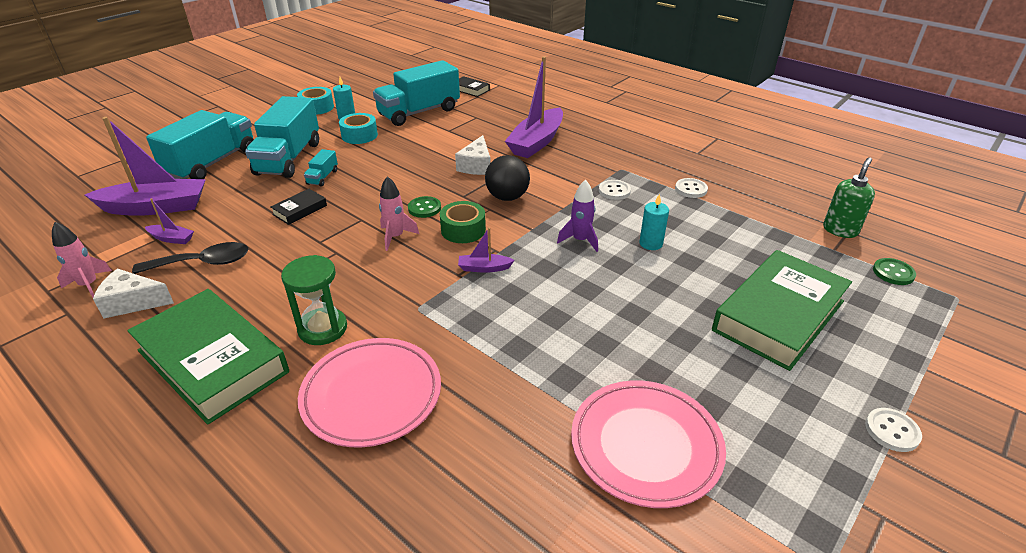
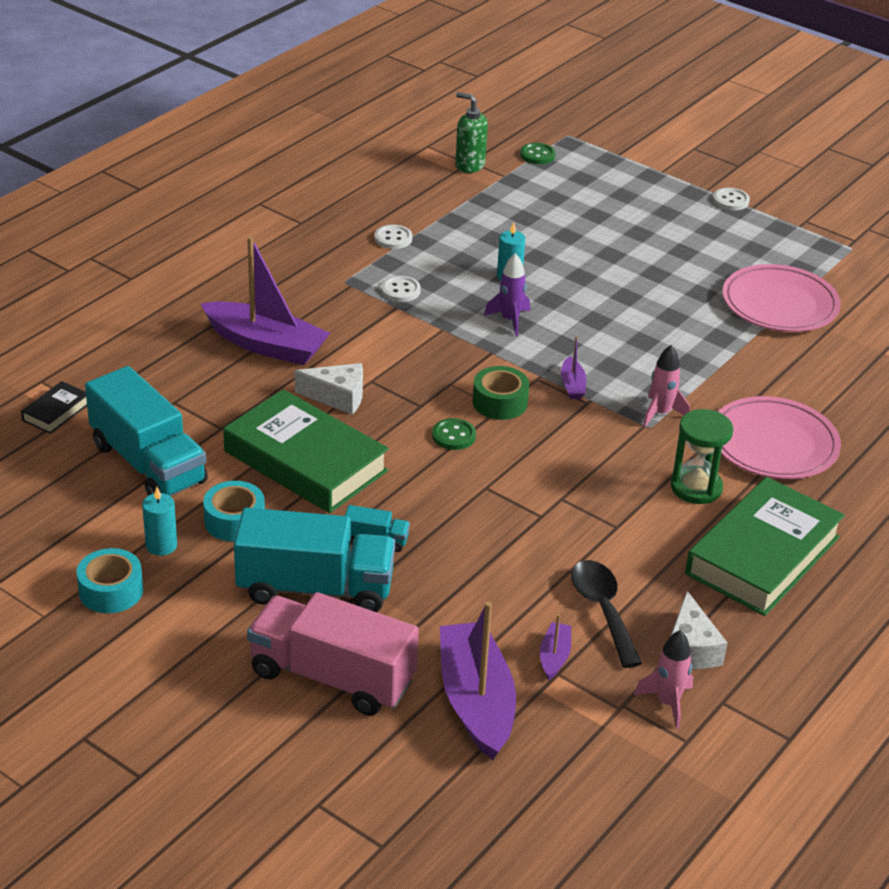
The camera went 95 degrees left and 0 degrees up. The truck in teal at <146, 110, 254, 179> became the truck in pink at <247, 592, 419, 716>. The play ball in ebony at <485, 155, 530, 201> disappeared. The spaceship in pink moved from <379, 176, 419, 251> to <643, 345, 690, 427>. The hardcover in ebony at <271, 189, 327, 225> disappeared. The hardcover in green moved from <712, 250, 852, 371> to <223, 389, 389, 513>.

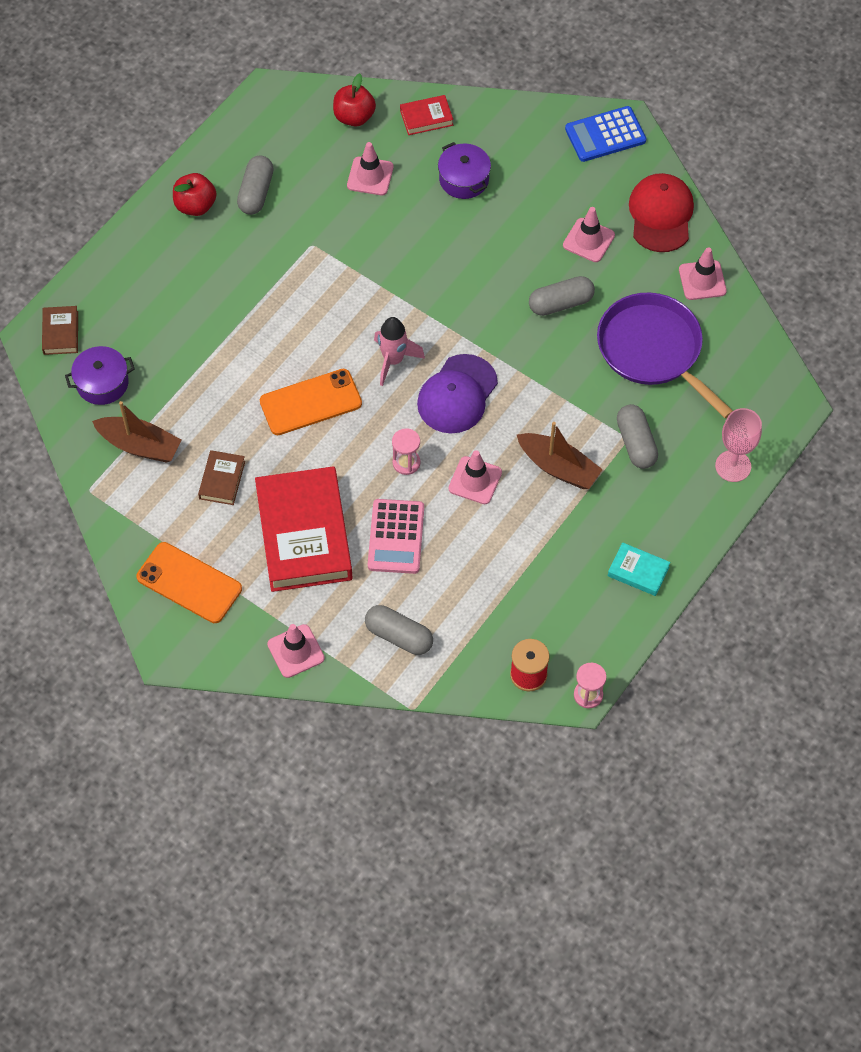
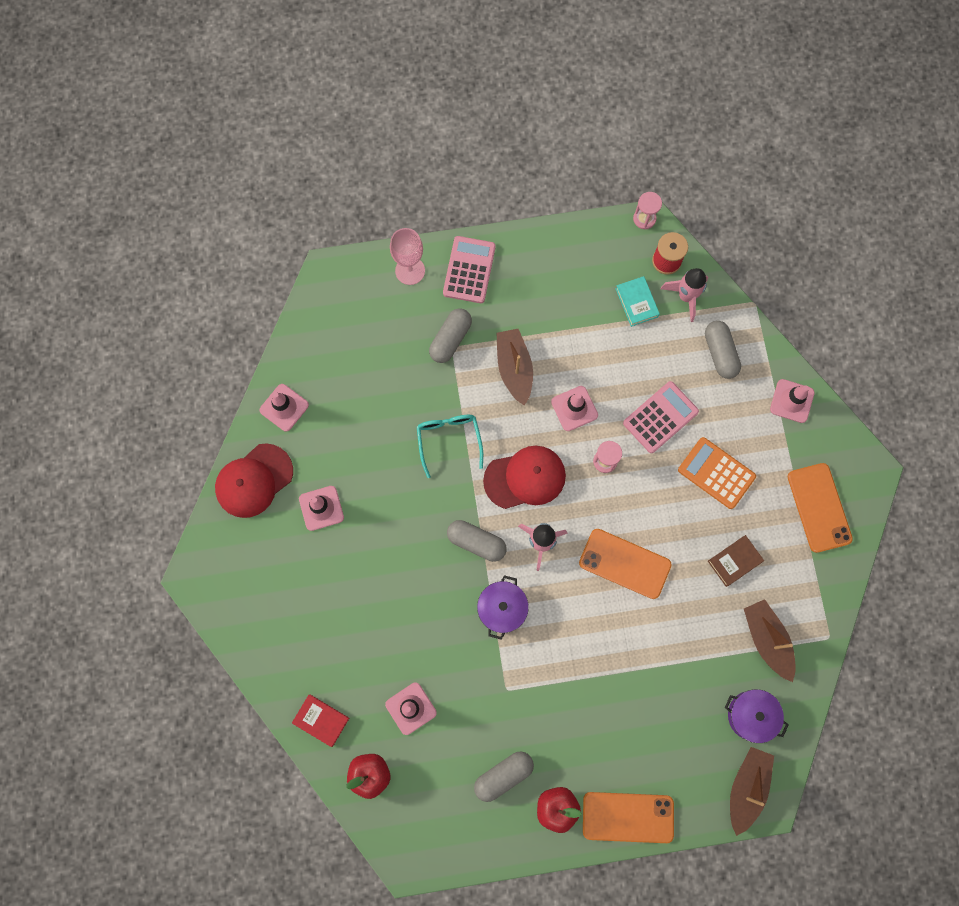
The camera went 135 degrees left and 15 degrees up. The adding machine in blue at <565, 106, 646, 162> disappeared. The cooking pot in royal purple moved from <438, 142, 491, 199> to <477, 575, 529, 640>. The capsule in ash-grey moved from <529, 276, 595, 316> to <447, 520, 507, 562>. The frying pan in royal purple at <597, 293, 733, 419> disappeared. The hardcover in brown at <42, 306, 78, 355> was replaced by the sailboat in brown at <730, 747, 774, 836>. The cap in royal purple at <417, 354, 498, 434> became the cap in crimson at <483, 446, 566, 509>. The hardcover in crimson at <255, 466, 353, 592> was replaced by the adding machine in orange-coloured at <678, 437, 756, 509>. The hardcover in teal moved from <608, 542, 670, 596> to <616, 276, 660, 327>. The adding machine in pink at <443, 236, 496, 303> appeared. The spaceship in pink at <660, 268, 708, 322> appeared. The glasses in teal at <417, 415, 483, 478> appeared. The phone in orange-coloured at <583, 792, 674, 843> appeared.

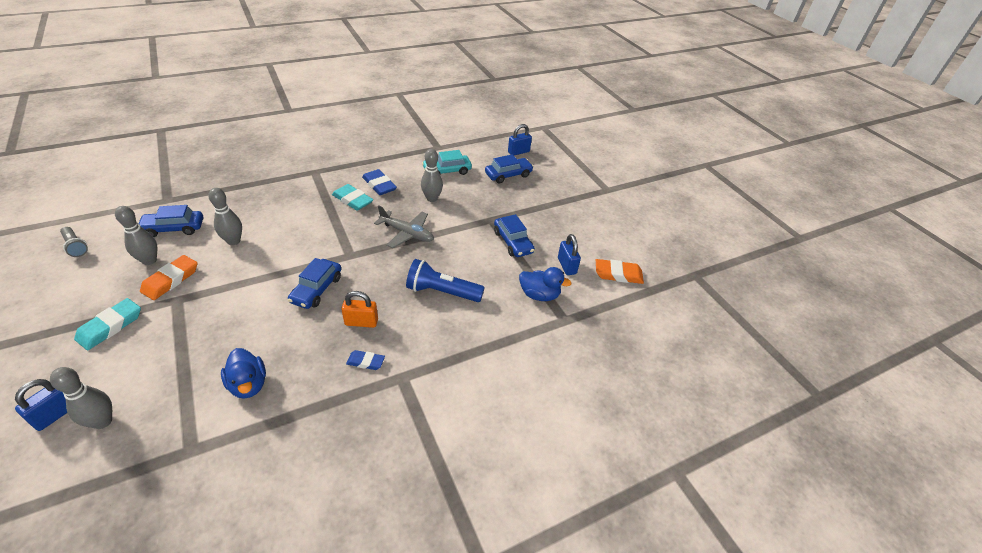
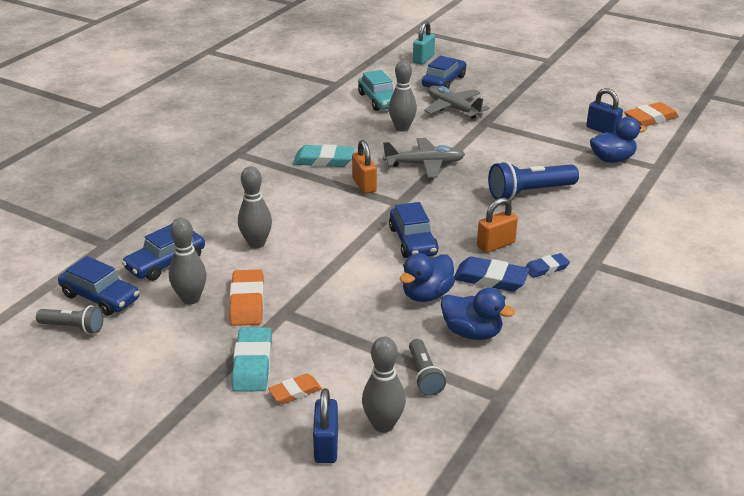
The camera went 30 degrees left and 10 degrees down. The padlock in blue at <508, 124, 532, 155> became the padlock in teal at <413, 21, 435, 65>. The car in teal at <422, 150, 472, 175> turned 60 degrees counterclockwise. The gum eraser in blue moved from <362, 169, 397, 195> to <454, 257, 529, 292>. The car in blue moved from <494, 214, 535, 257> to <58, 256, 139, 316>. The toy plane in ash-grey at <424, 86, 489, 119> appeared. The padlock in orange-coloured at <352, 140, 377, 194> appeared. The toy duck in blue at <400, 253, 455, 302> appeared. The flashlight in ash-grey at <409, 339, 446, 396> appeared. The gum eraser in orange-coloured at <268, 374, 322, 404> appeared.

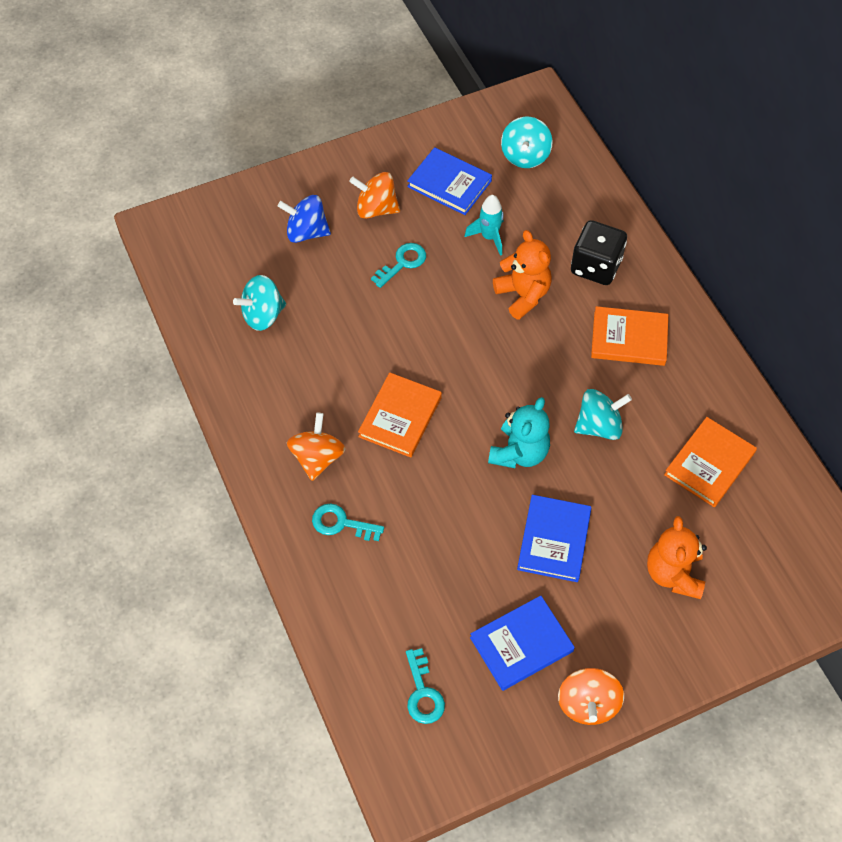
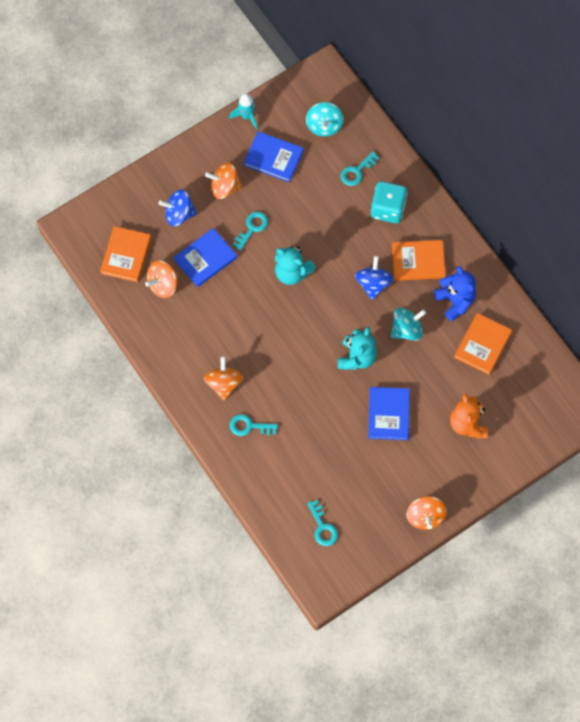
The camera went 10 degrees left and 10 degrees up. The spaceship in teal moved from <464, 195, 504, 256> to <229, 93, 258, 130>. The dice in ebony at <571, 220, 627, 285> became the dice in teal at <371, 181, 407, 224>. The teddy bear in orange-coloured at <493, 230, 552, 320> disappeared. The whirligig in teal at <233, 275, 286, 331> became the whirligig in orange-coloured at <145, 260, 178, 298>. The hardcover in orange-coloured moved from <358, 372, 442, 458> to <100, 226, 151, 282>. The hardcover in blue moved from <470, 596, 575, 691> to <174, 228, 237, 287>. The key in teal at <341, 152, 379, 186> appeared. The teddy bear in teal at <275, 246, 316, 285> appeared. The whirligig in blue at <355, 256, 393, 300> appeared. The teddy bear in blue at <434, 266, 476, 321> appeared.

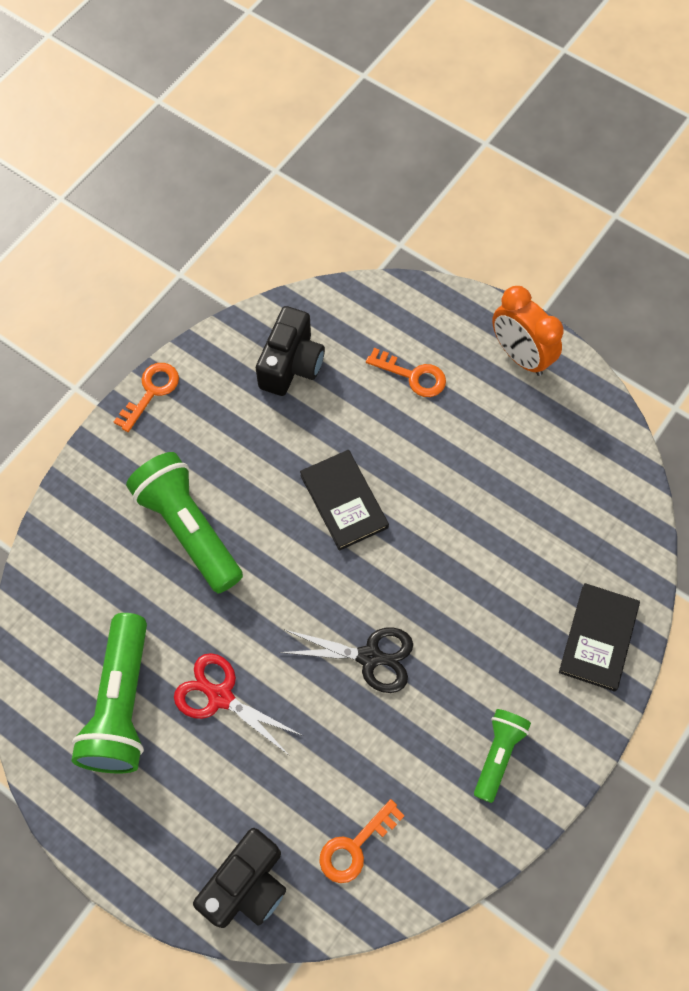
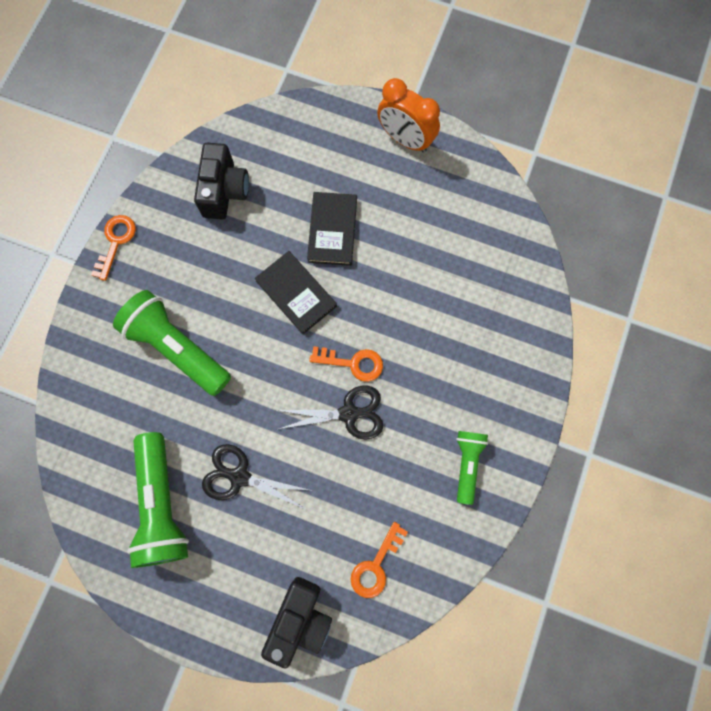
The camera went 15 degrees left and 10 degrees up. The key in orange-coloured moved from <366, 348, 446, 397> to <309, 346, 383, 382>. The hardcover in ebony moved from <559, 583, 640, 692> to <307, 192, 357, 266>. The pair of scissors in crimson at <174, 653, 303, 756> became the pair of scissors in ebony at <202, 444, 313, 509>.

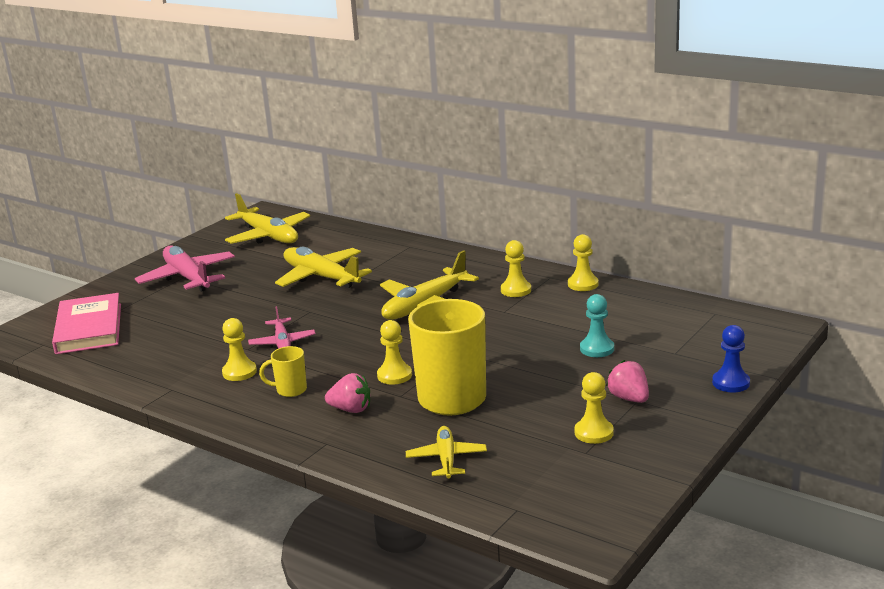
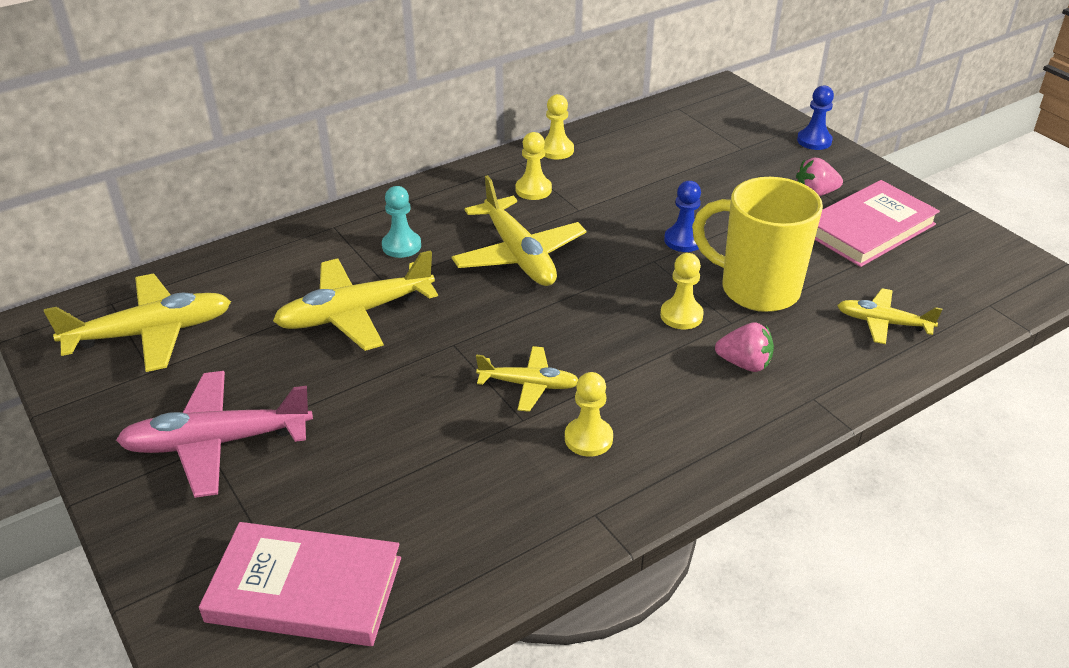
The camera went 70 degrees left and 15 degrees up. The pawn in teal moved from <580, 294, 614, 357> to <382, 186, 421, 258>. The toy plane in pink at <248, 306, 316, 349> became the toy plane in golden at <476, 346, 578, 412>. The tea mug in golden at <259, 346, 307, 397> disappeared. The pawn in golden at <575, 372, 614, 444> was replaced by the hardcover in pink at <815, 180, 940, 267>. The strawberry in pink at <325, 373, 370, 413> turned 75 degrees clockwise. The pawn in blue at <664, 181, 701, 252> appeared.

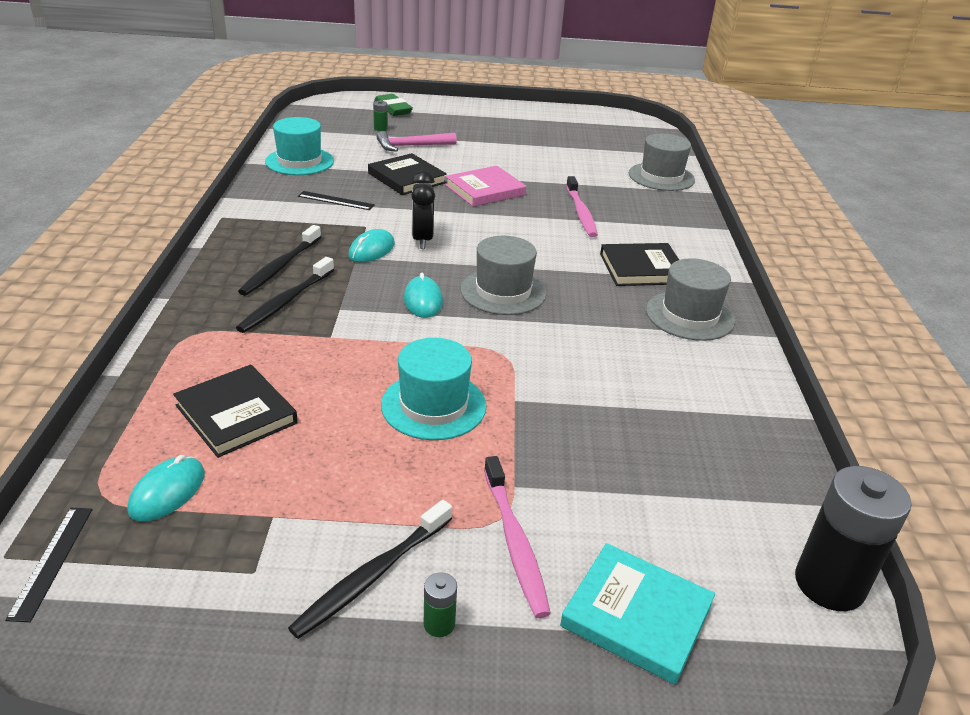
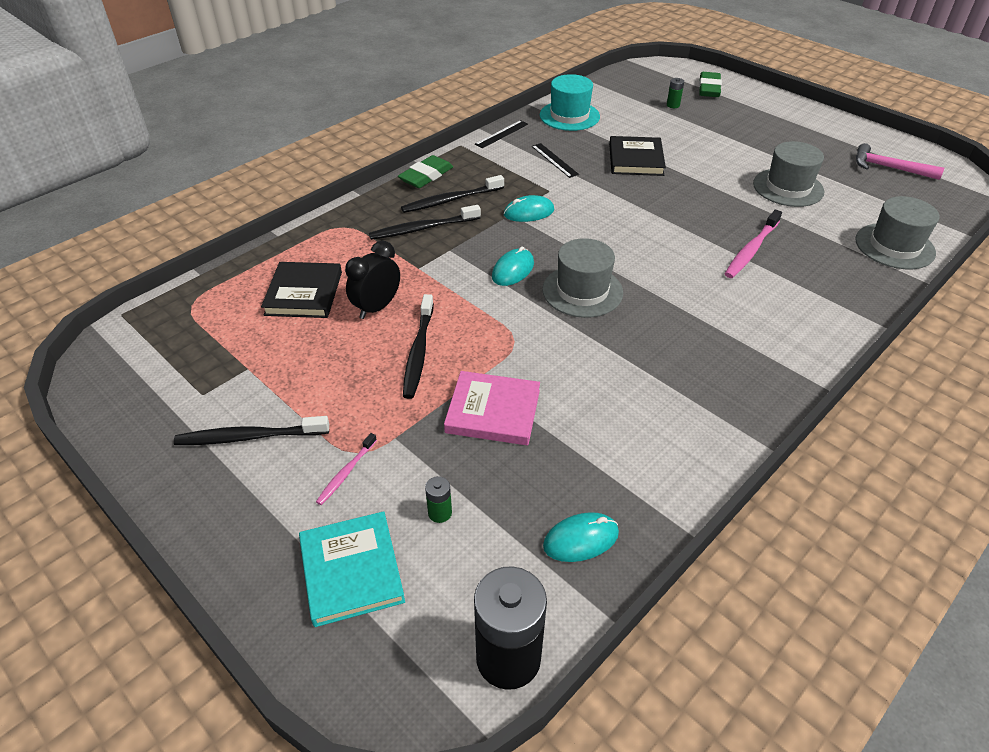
The camera went 45 degrees right and 10 degrees up. The claw hammer in pink moved from <377, 131, 457, 152> to <856, 143, 944, 180>. The hardcover in pink moved from <445, 166, 526, 207> to <444, 371, 540, 445>. The clock in ebony moved from <411, 170, 435, 249> to <345, 241, 400, 319>. The hardcover in ebony at <600, 243, 679, 286> disappeared. The hat in ash-grey moved from <646, 258, 735, 341> to <753, 141, 824, 207>. The hat in teal at <381, 338, 487, 440> was replaced by the tooth brush in ebony at <403, 294, 434, 399>. The computer mouse in teal moved from <127, 455, 205, 522> to <543, 512, 619, 562>. The tooth brush in pink at <484, 456, 551, 618> changed to 0.59 times the size. The ruler in ebony moved from <5, 508, 93, 622> to <475, 120, 528, 148>. The power cell in green moved from <424, 572, 457, 637> to <425, 476, 452, 523>. The gum eraser in green at <398, 155, 453, 188> appeared.

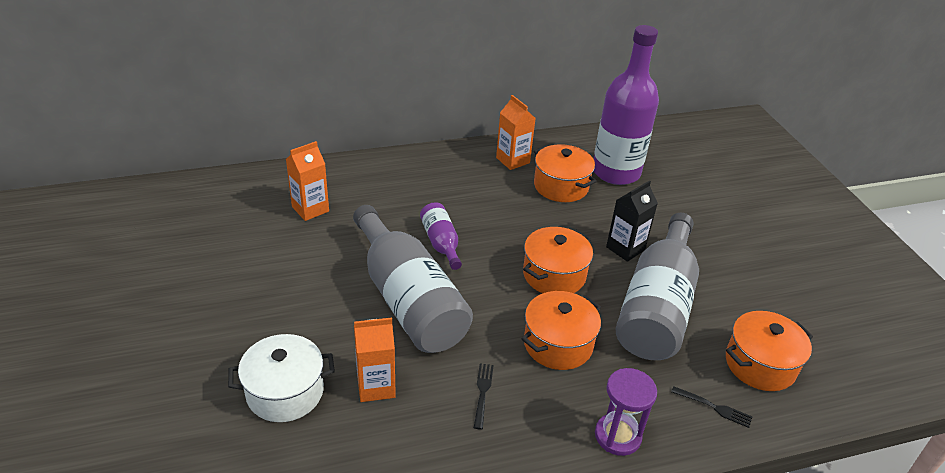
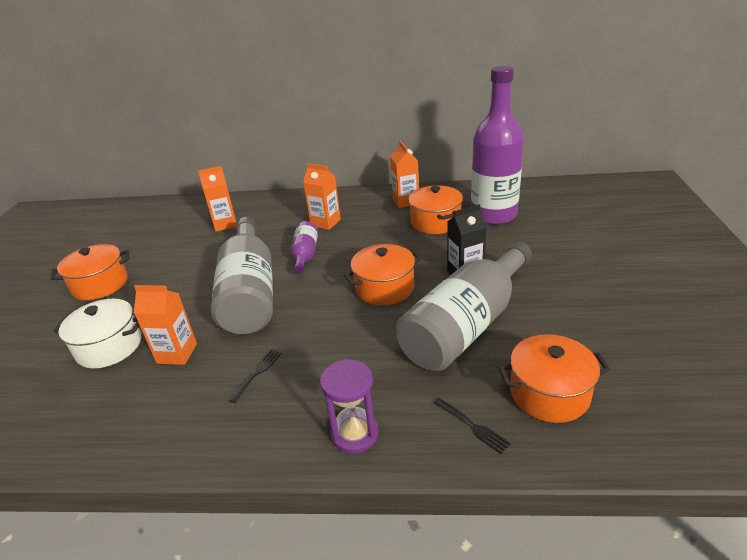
The camera went 25 degrees right and 5 degrees down. The cooking pot in orange-coloured moved from <521, 291, 601, 370> to <51, 244, 130, 300>. The carton in orange-coloured at <303, 163, 341, 230> appeared.

